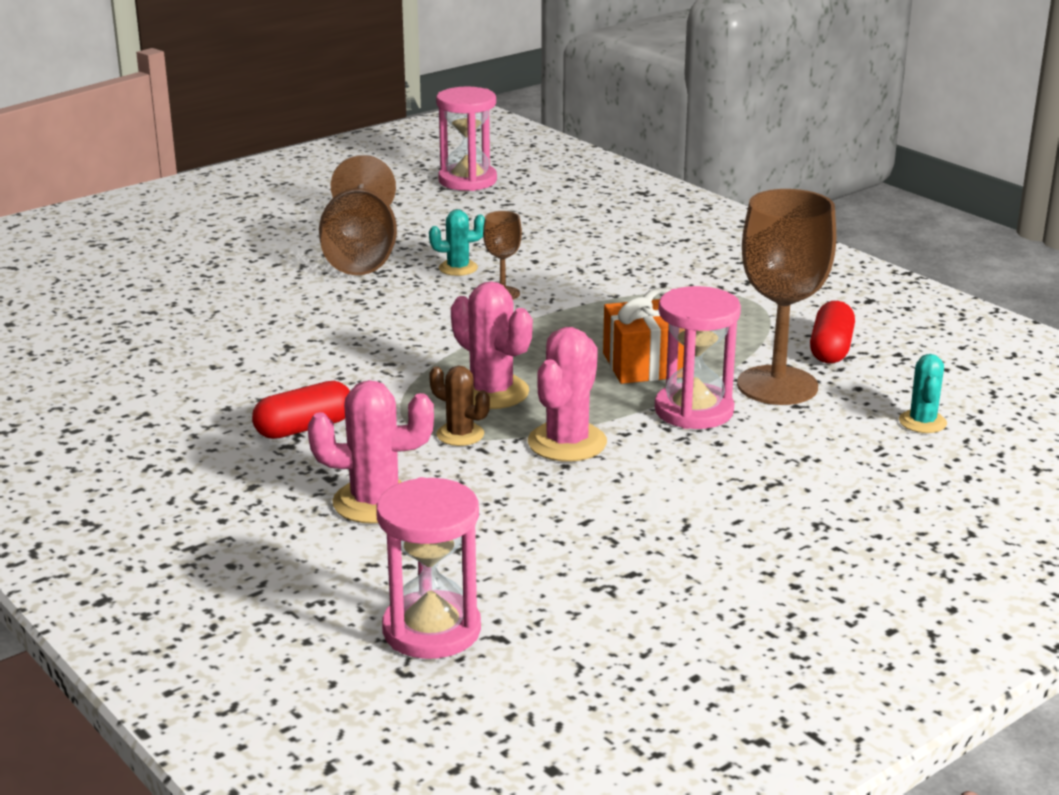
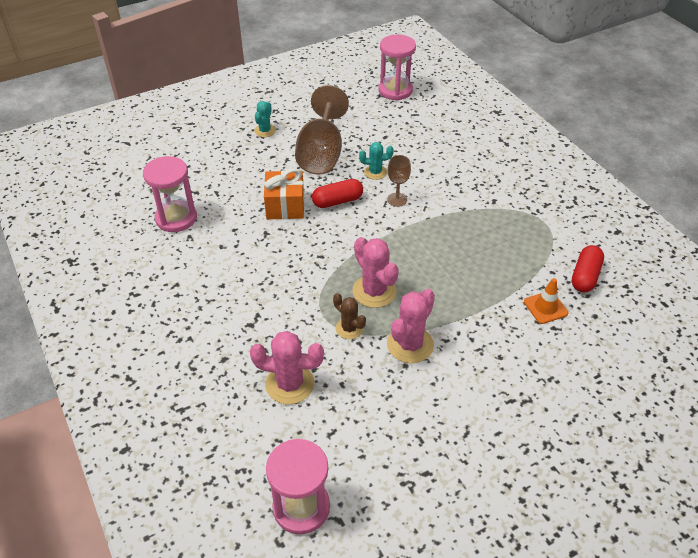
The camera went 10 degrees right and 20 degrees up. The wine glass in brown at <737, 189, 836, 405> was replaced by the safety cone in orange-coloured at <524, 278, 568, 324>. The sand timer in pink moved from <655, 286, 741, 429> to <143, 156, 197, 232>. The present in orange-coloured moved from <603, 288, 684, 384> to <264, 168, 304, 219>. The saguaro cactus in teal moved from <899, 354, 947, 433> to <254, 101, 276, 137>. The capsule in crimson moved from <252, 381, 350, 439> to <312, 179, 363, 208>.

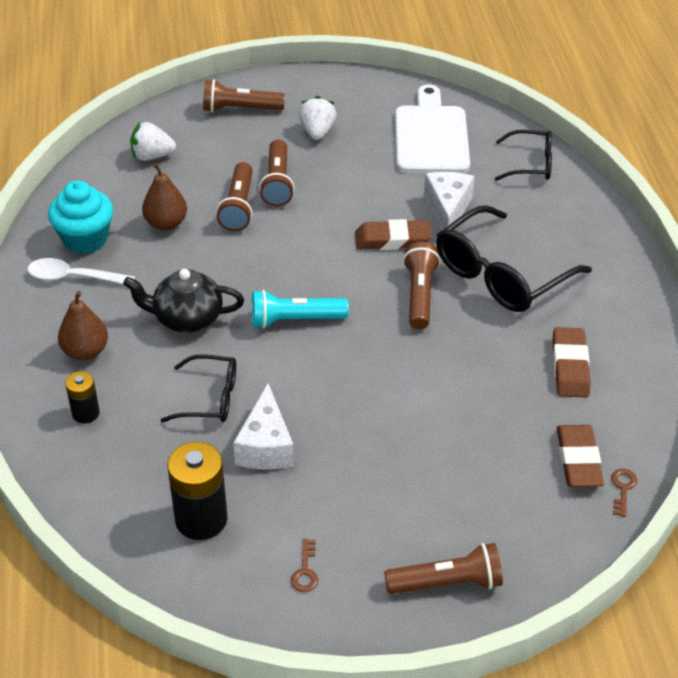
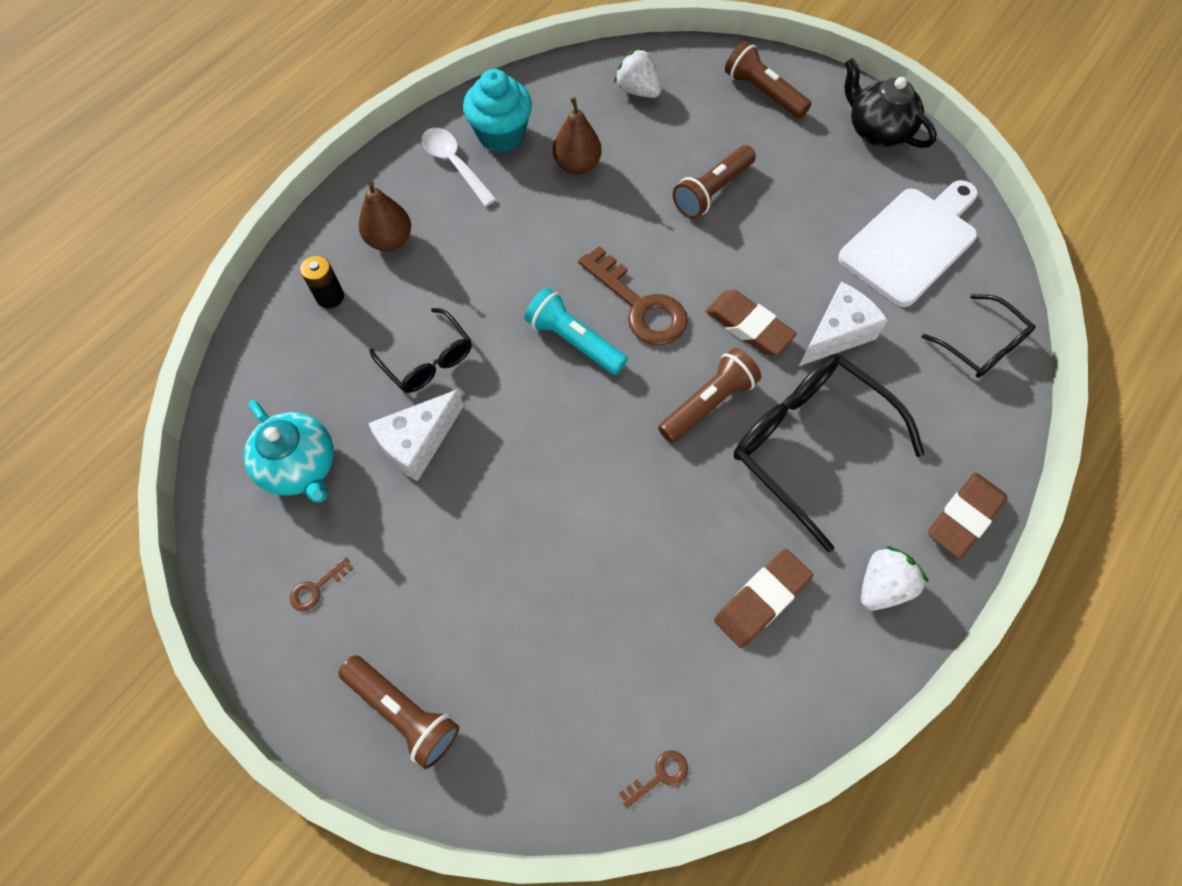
The camera went 45 degrees right and 20 degrees up. The strawberry in snow-white moved from <299, 96, 336, 140> to <861, 546, 929, 610>. The flashlight in brown at <216, 162, 253, 231> disappeared. The glasses in ebony at <436, 205, 592, 312> turned 45 degrees clockwise. The teapot in ebony moved from <123, 269, 244, 333> to <845, 58, 937, 148>. The gum eraser in brown moved from <557, 425, 604, 487> to <928, 473, 1007, 559>. The power cell in ebony at <167, 441, 228, 540> was replaced by the teapot in teal at <244, 400, 334, 503>. The key in brown at <578, 246, 688, 345> appeared.

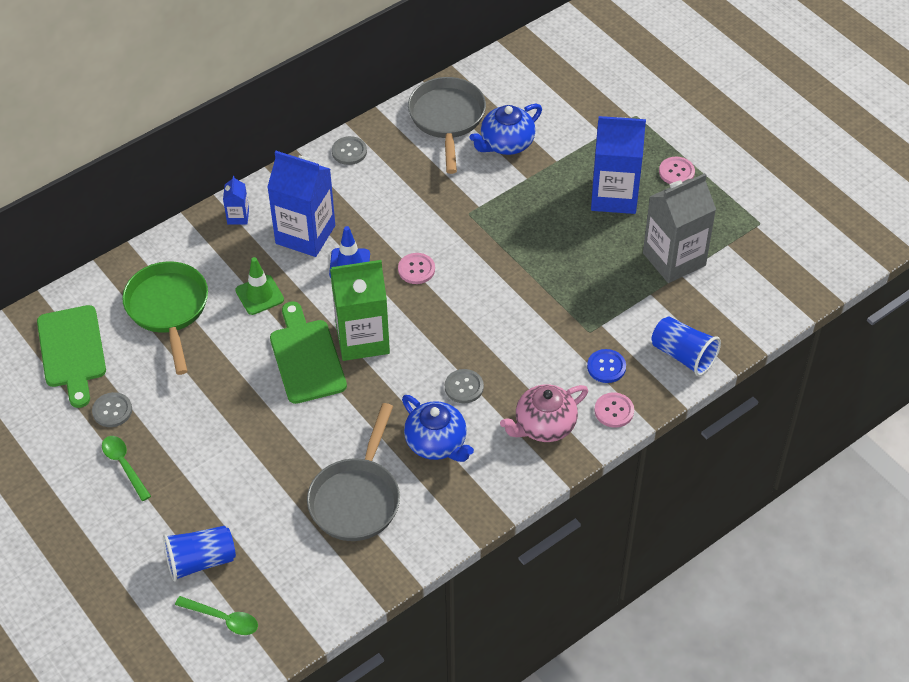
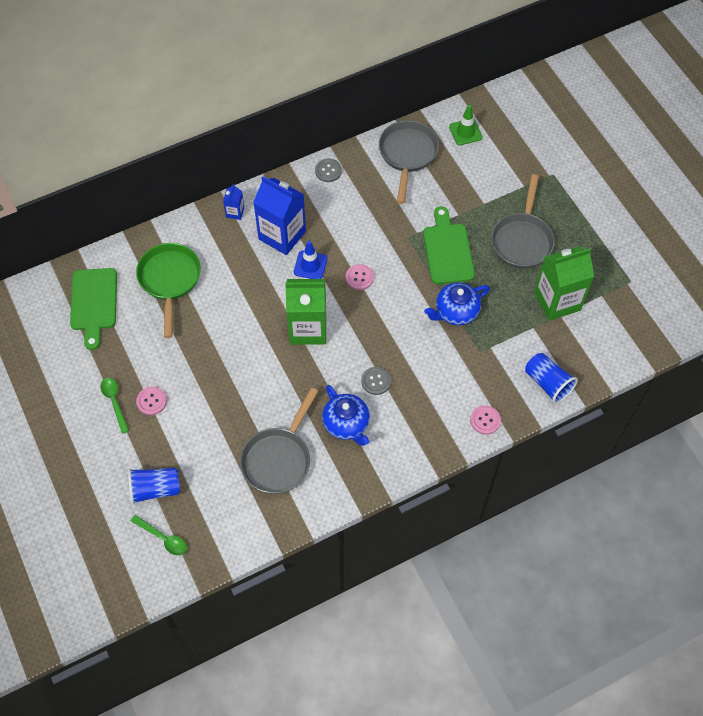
The camera went 10 degrees right and 10 degrees up. The teapot in blue moved from <469, 104, 542, 155> to <424, 283, 490, 325>. The carton in blue at <591, 116, 646, 214> was replaced by the frying pan in ash-grey at <491, 174, 555, 269>. The button in pink moved from <659, 157, 695, 184> to <136, 387, 167, 415>. The carton in ash-grey at <643, 173, 716, 283> became the carton in green at <534, 246, 594, 321>. The safety cone in green moved from <235, 257, 284, 315> to <449, 105, 482, 146>. The bread board in green moved from <270, 301, 347, 404> to <423, 207, 475, 284>. The button in blue at <587, 349, 626, 383> disappeared. The teapot in pink at <500, 384, 588, 442> disappeared. The button in ash-grey at <92, 392, 132, 427> disappeared.

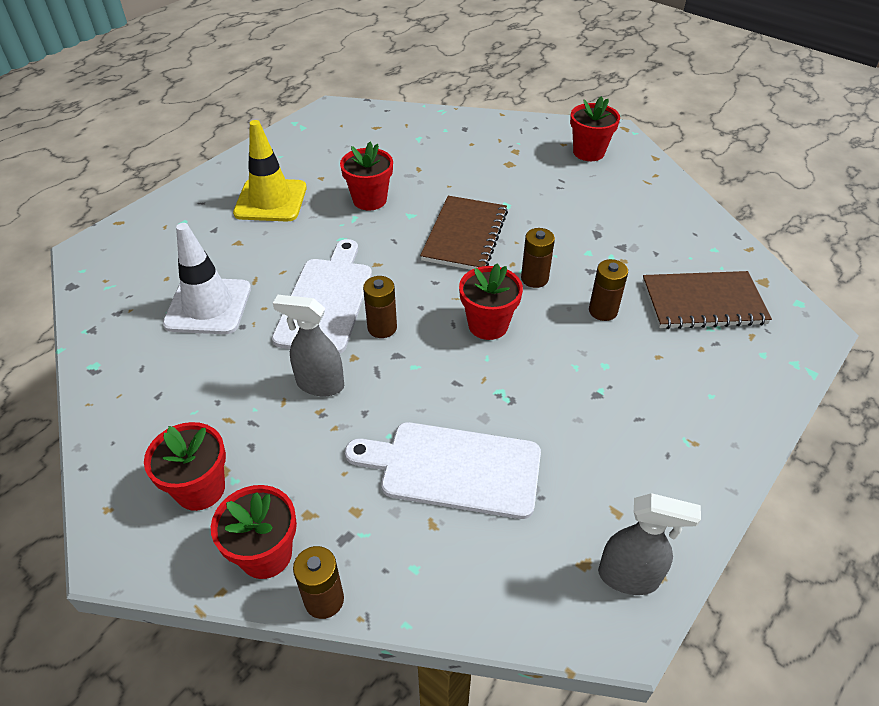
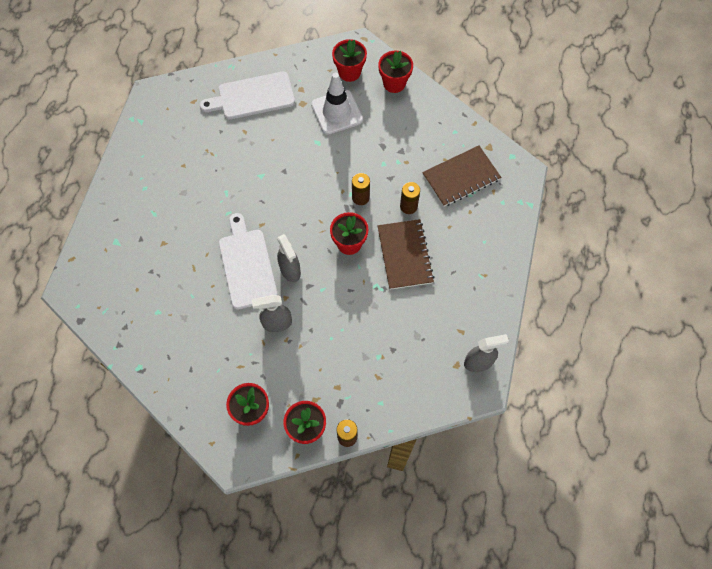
The camera went 25 degrees left and 20 degrees up. The safety cone in golden at <233, 120, 307, 222> disappeared. The potted plant in crimson moved from <340, 141, 393, 211> to <378, 51, 413, 93>. The notebook in brown moved from <420, 196, 508, 270> to <377, 219, 434, 290>. The safety cone in snow-white moved from <163, 223, 251, 334> to <311, 72, 363, 135>. The power cell in brown at <363, 276, 397, 338> was replaced by the spray cleaner in ash-grey at <277, 234, 301, 282>. The bread board in snow-white moved from <345, 422, 541, 519> to <200, 72, 295, 119>.

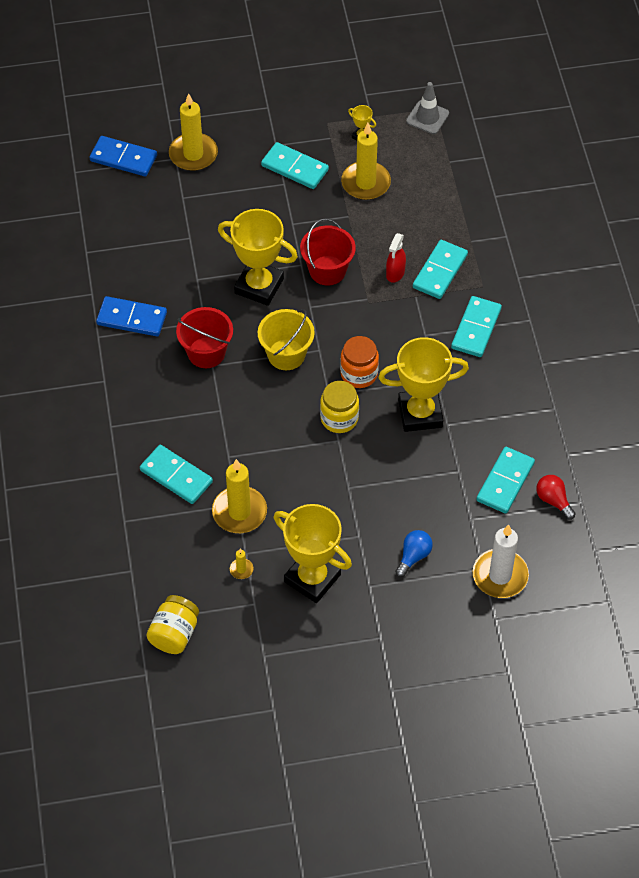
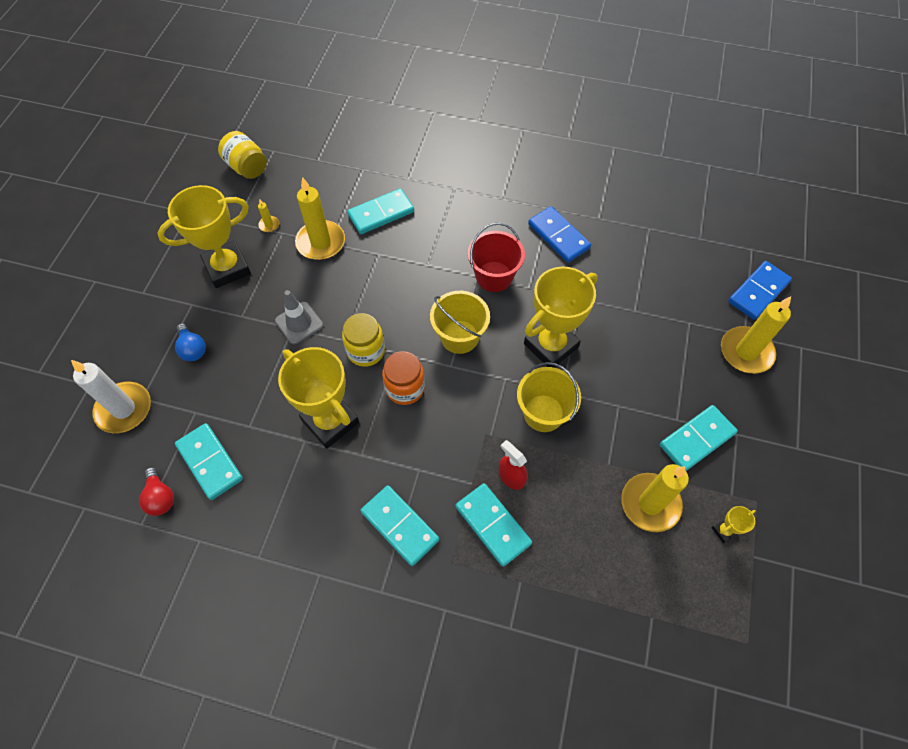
The camera went 115 degrees right and 5 degrees up. The safety cone in ash-grey moved from <406, 82, 449, 134> to <275, 290, 323, 344>. The bucket in crimson at <300, 218, 356, 285> became the bucket in golden at <517, 362, 581, 432>. The domino in blue at <96, 296, 167, 336> turned 75 degrees counterclockwise. The award cup in golden at <378, 337, 469, 432> turned 60 degrees counterclockwise. The lightbulb in crimson at <536, 475, 576, 520> turned 75 degrees clockwise.

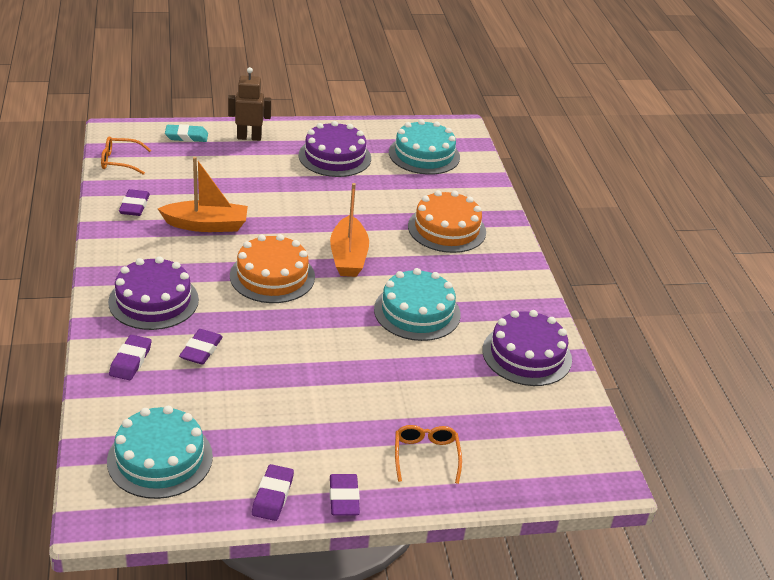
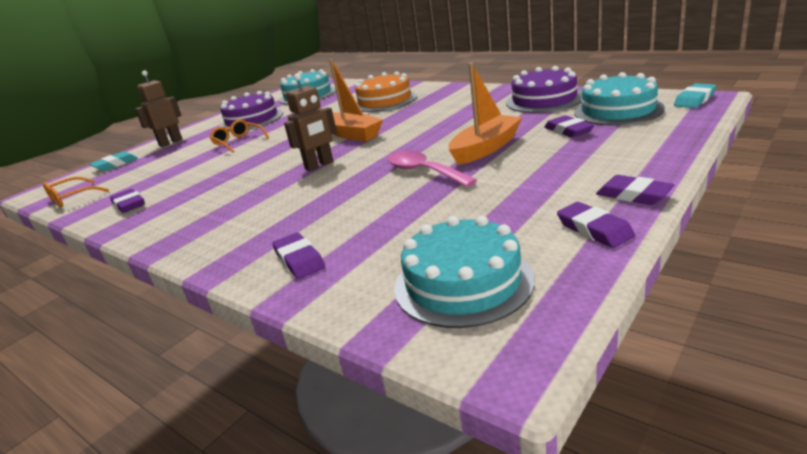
The camera went 35 degrees left and 10 degrees down. The sailboat in orange-coloured moved from <158, 157, 248, 232> to <448, 63, 522, 165>. The gateau in orange-coloured at <230, 234, 315, 303> was replaced by the robot figure in brown at <284, 73, 337, 171>. The gateau in royal purple at <108, 256, 199, 330> disappeared. The gateau in teal moved from <374, 268, 461, 341> to <574, 72, 665, 125>. The gum eraser in royal purple moved from <179, 329, 223, 365> to <544, 115, 594, 138>. The glasses in orange-coloured moved from <395, 425, 462, 484> to <209, 119, 269, 153>. The gum eraser in teal at <674, 83, 716, 108> appeared. The spoon in pink at <387, 151, 477, 187> appeared.

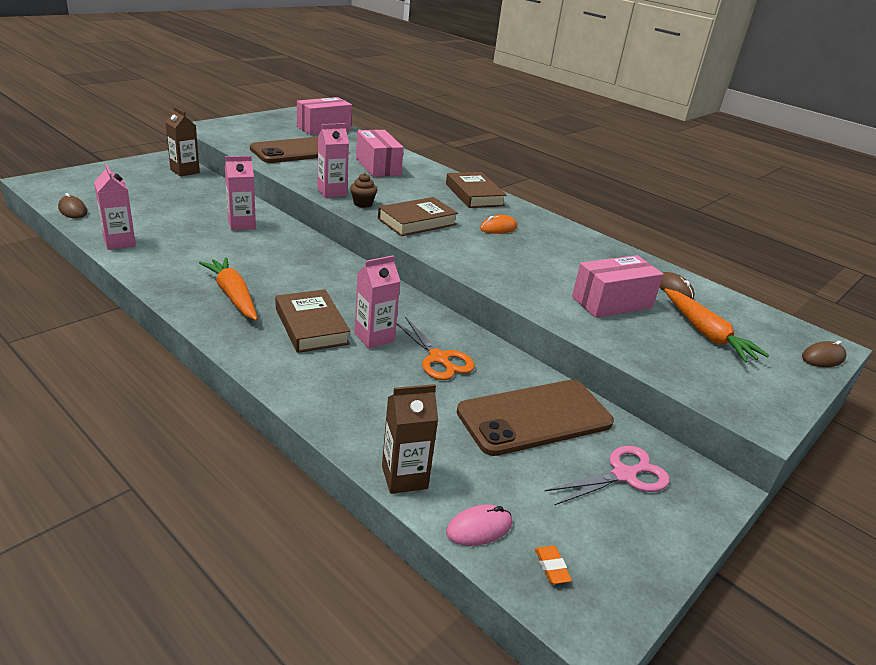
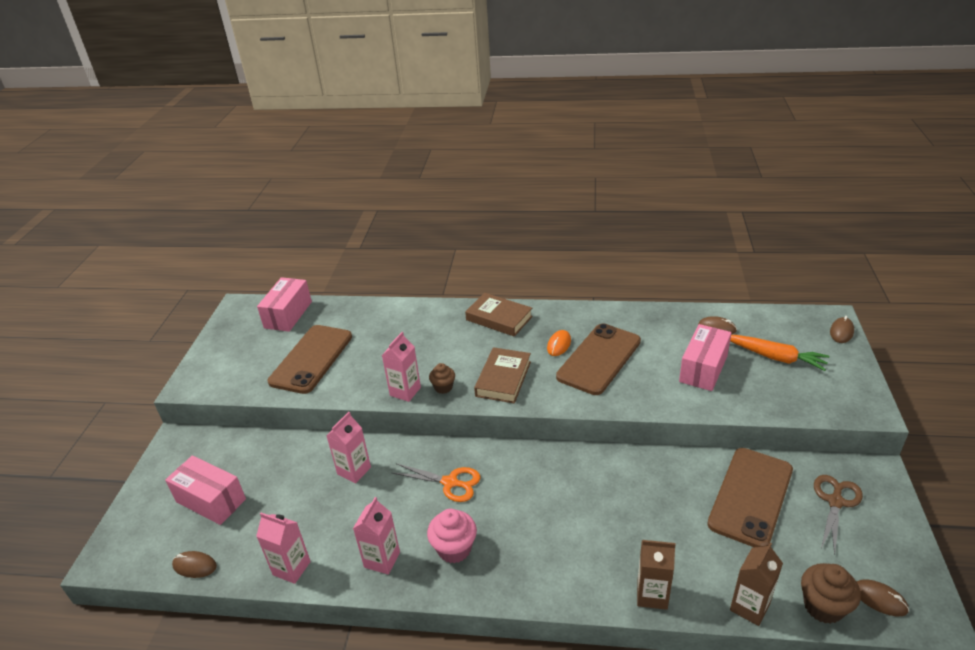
The camera went 30 degrees left and 5 degrees up. The carton in brown moved from <165, 106, 200, 177> to <637, 540, 676, 610>. The package in pink moved from <356, 130, 404, 177> to <165, 455, 246, 525>. The carton in pink moved from <354, 255, 401, 349> to <353, 497, 400, 575>. The toy carrot in orange-coloured at <199, 257, 258, 321> was replaced by the cupcake in pink at <427, 508, 477, 563>. The hardcover in brown at <275, 289, 350, 353> disappeared. The pair of scissors in orange-coloured moved from <396, 317, 475, 380> to <392, 463, 481, 502>. The pair of scissors in pink at <545, 446, 670, 506> became the pair of scissors in brown at <814, 475, 863, 555>. The computer mouse in pink at <446, 504, 512, 546> was replaced by the cupcake in brown at <801, 563, 861, 624>. The gum eraser in orange-coloured at <535, 546, 572, 584> was replaced by the computer mouse in brown at <856, 579, 909, 616>. The phone in brown at <556, 323, 641, 395> appeared.

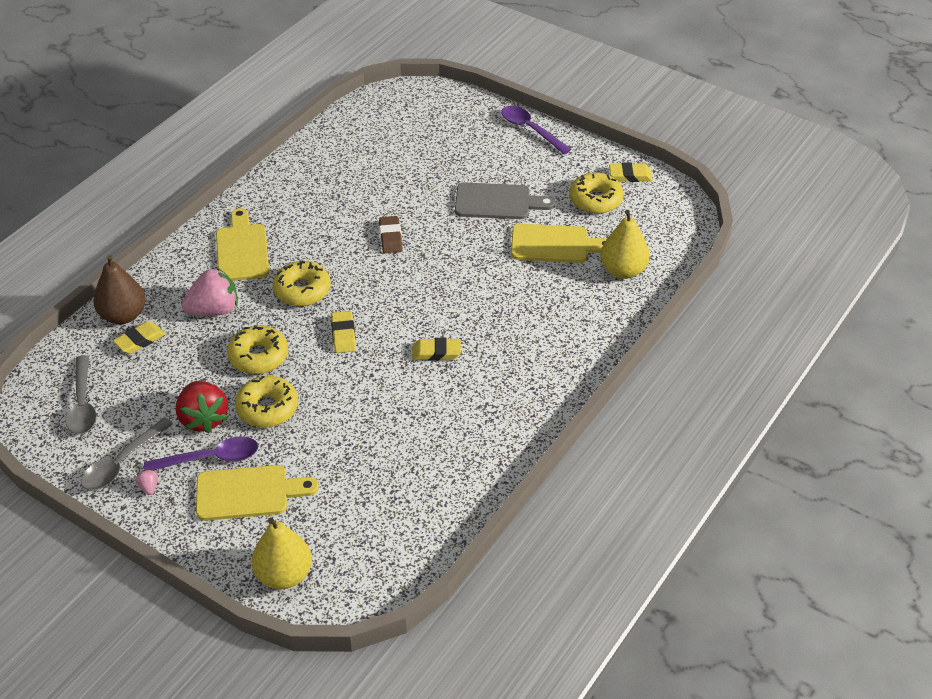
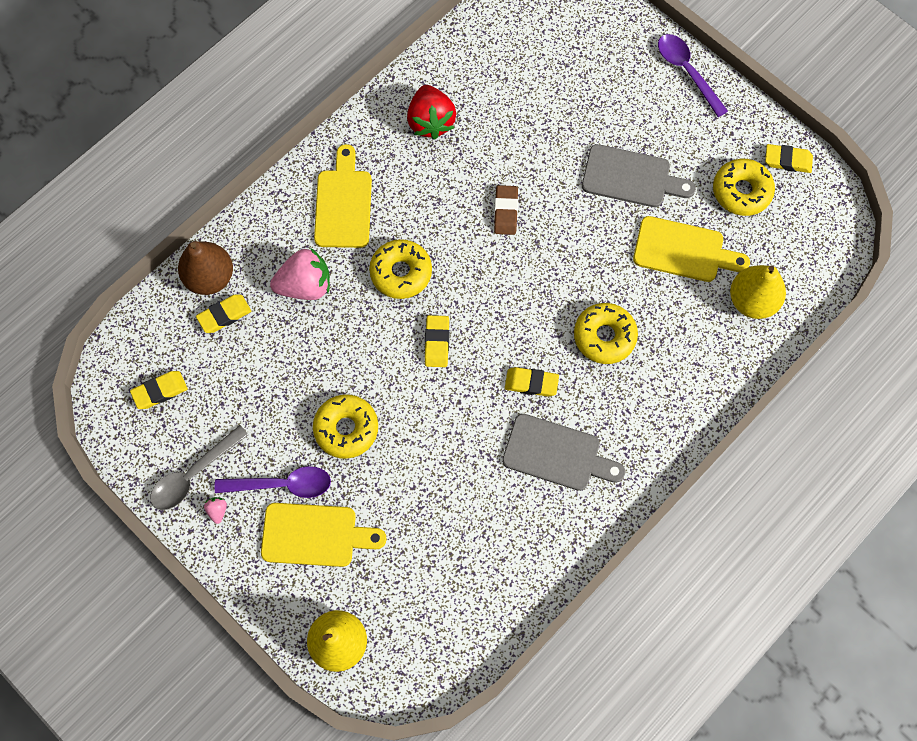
The camera went 10 degrees right and 25 degrees up. The glazed donut in golden moved from <227, 325, 288, 374> to <574, 303, 638, 364>. The spoon in ash-grey at <65, 355, 97, 434> was replaced by the gum eraser in golden at <130, 371, 188, 409>. The strawberry in crimson moved from <176, 381, 228, 433> to <407, 85, 456, 140>. The bread board in ash-grey at <502, 414, 625, 491> appeared.

